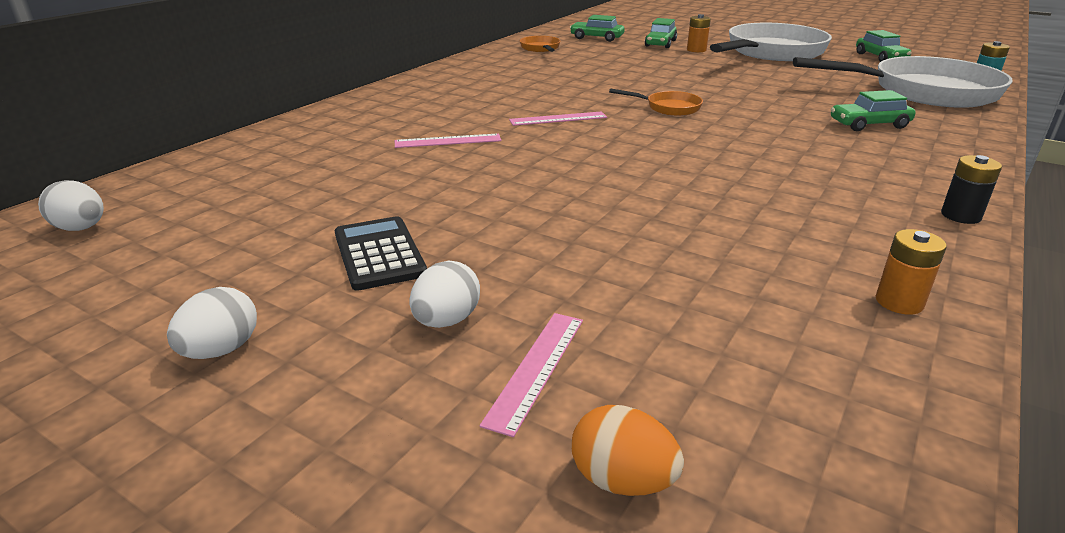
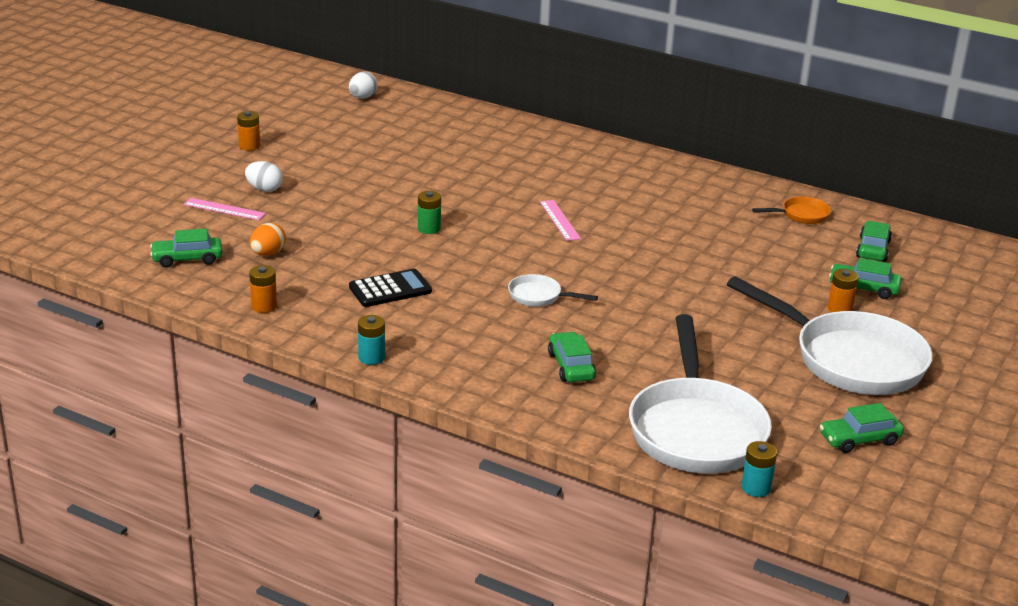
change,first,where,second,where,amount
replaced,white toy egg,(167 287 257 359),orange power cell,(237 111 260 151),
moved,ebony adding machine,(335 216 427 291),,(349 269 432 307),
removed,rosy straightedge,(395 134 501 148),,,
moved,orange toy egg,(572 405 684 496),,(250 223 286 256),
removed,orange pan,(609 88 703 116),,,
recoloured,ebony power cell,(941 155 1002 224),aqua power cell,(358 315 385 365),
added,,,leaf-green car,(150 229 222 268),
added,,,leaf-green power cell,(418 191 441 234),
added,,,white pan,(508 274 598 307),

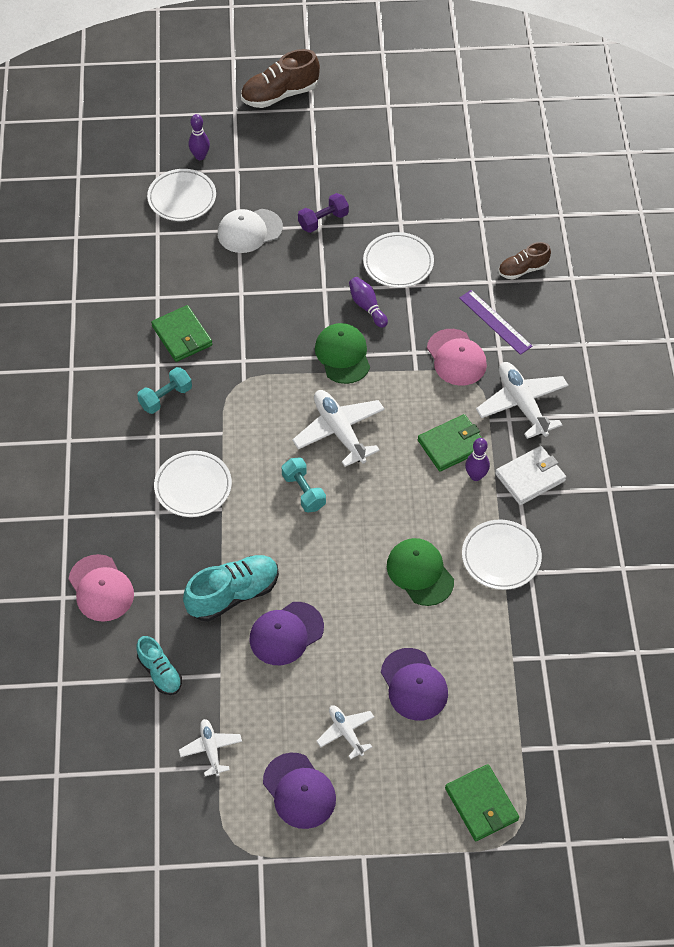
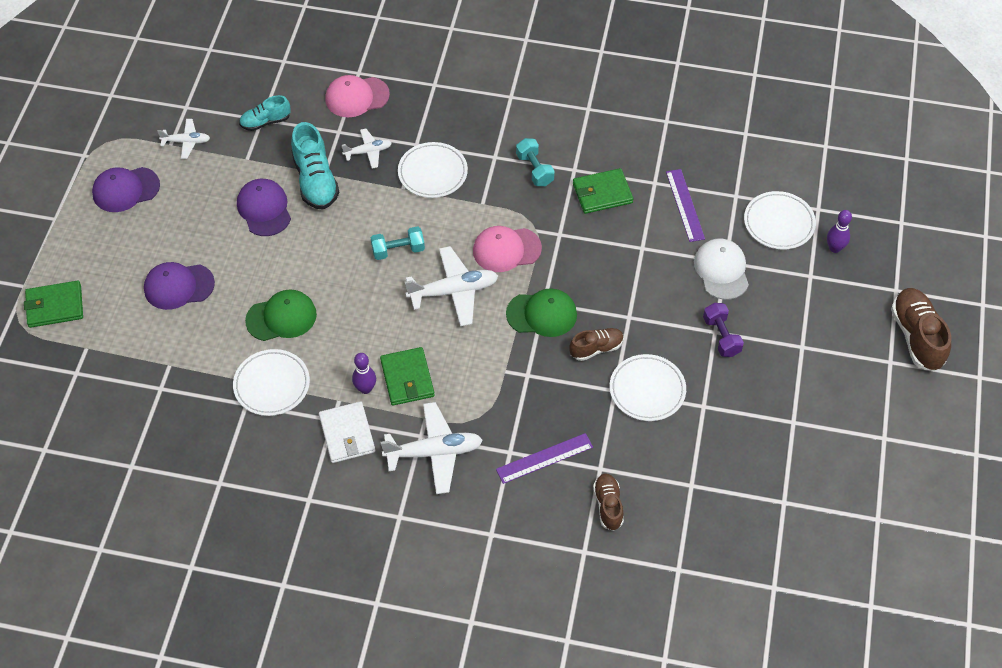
change,first,where,second,where,amount
moved,white toy plane,(317 705 374 759),,(342 129 392 169),
replaced,royal purple skittle,(349 277 388 328),dark brown sneaker,(569 328 624 361),
moved,rosy peaked cap,(427 329 487 386),,(473 226 542 272),
added,,,royal purple straightedge,(666 169 705 242),

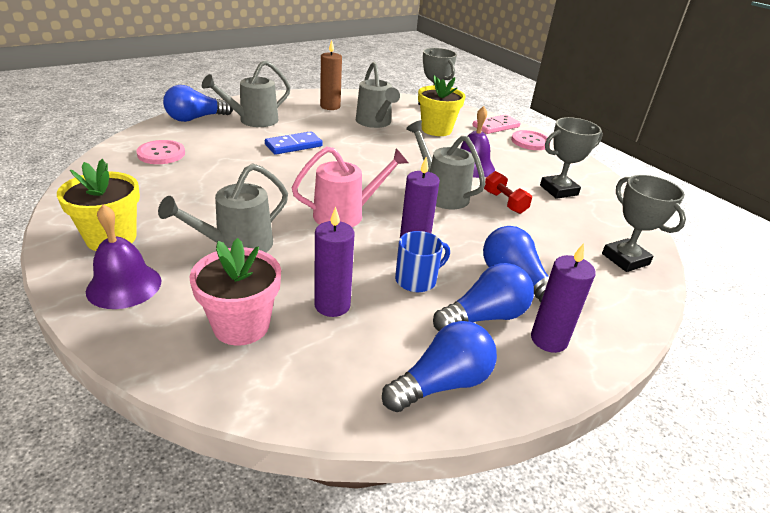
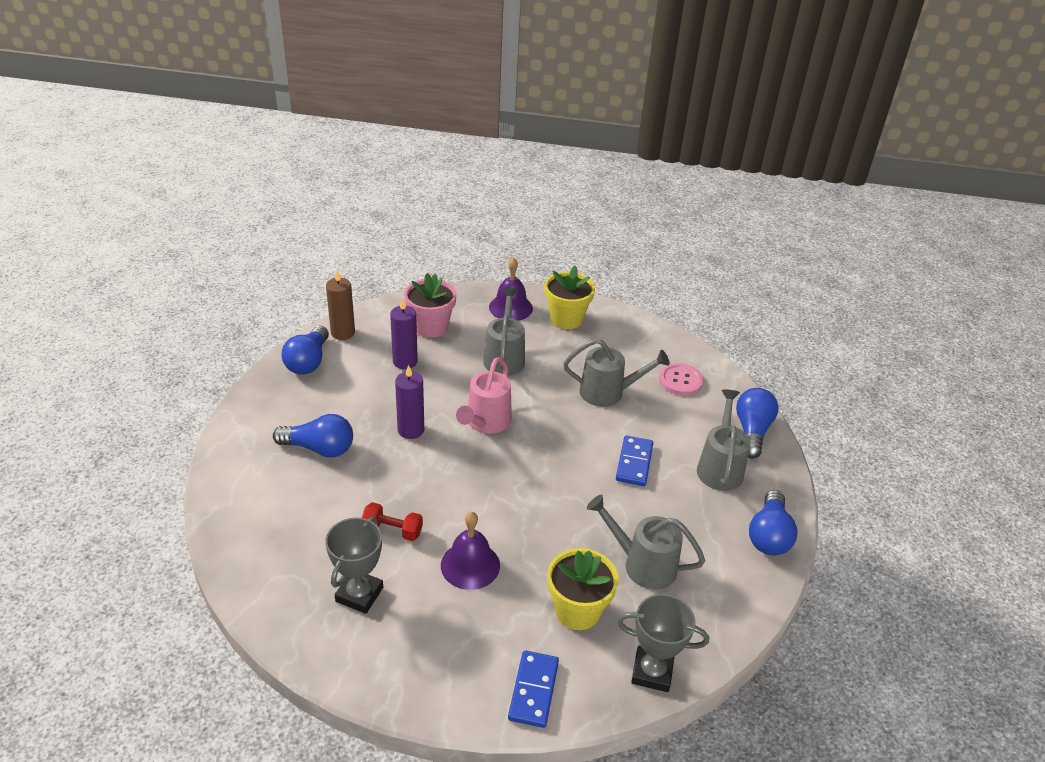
change,first,where,second,where,amount
moved,dark brown candle,(320 40 342 110),,(326 270 355 340),
removed,cobalt tea mug,(395 231 450 292),,,
moved,gray watering pot,(406 120 485 209),,(563 339 670 407),
moved,cobalt light bulb,(433 263 534 331),,(749 490 797 555),
recoloured,rosy domino,(473 115 521 134),cobalt domino,(508 650 559 728),
removed,rosy button,(511 130 551 150),,,
removed,royal purple candle,(531 243 596 353),,,
removed,gray trophy,(602 175 686 272),,,

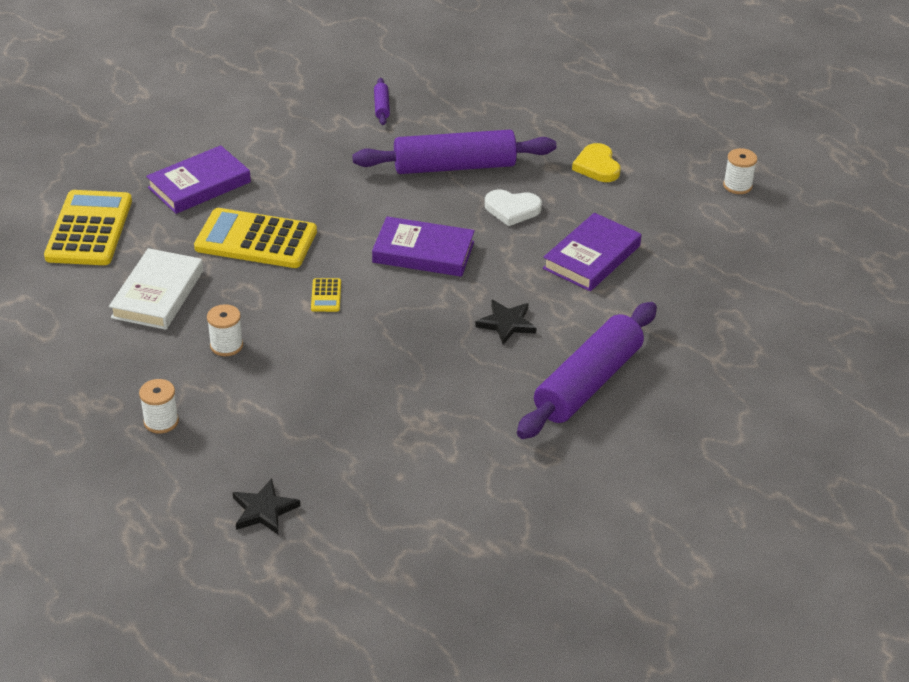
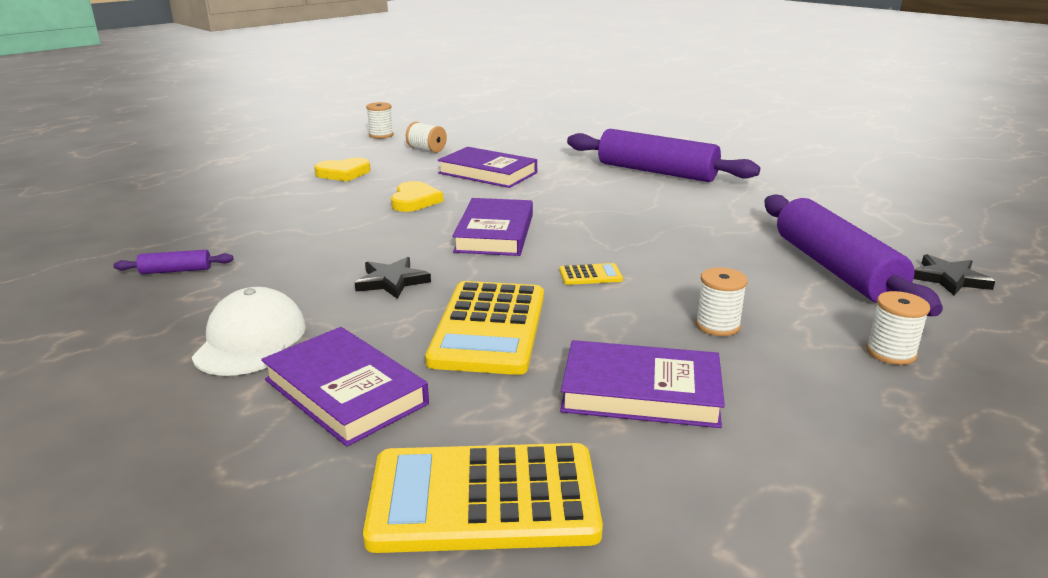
change,first,where,second,where,amount
recoloured,white hardback,(109 248 203 330),royal purple hardback,(560 340 725 428),
moved,royal purple dough roller,(352 130 556 174),,(764 194 943 316),
moved,ebony star shape,(475 300 536 345),,(355 257 431 299),
recoloured,white heart,(485 190 542 226),yellow heart,(391 181 444 212),
added,,,white peaked cap,(191 287 306 376),
added,,,white spool,(406 122 447 153),

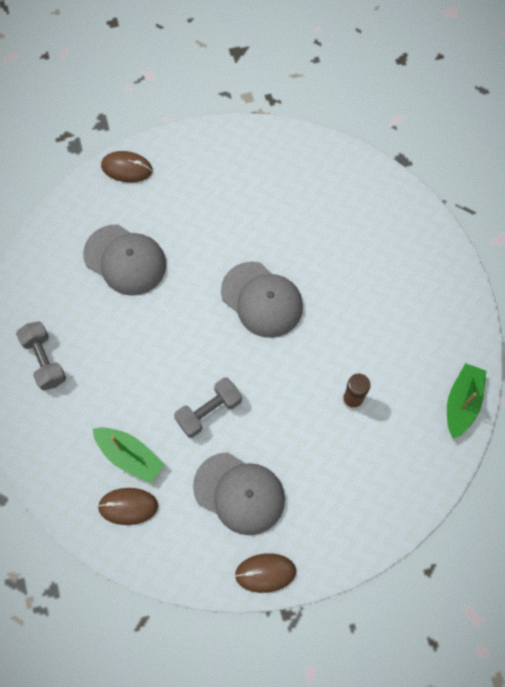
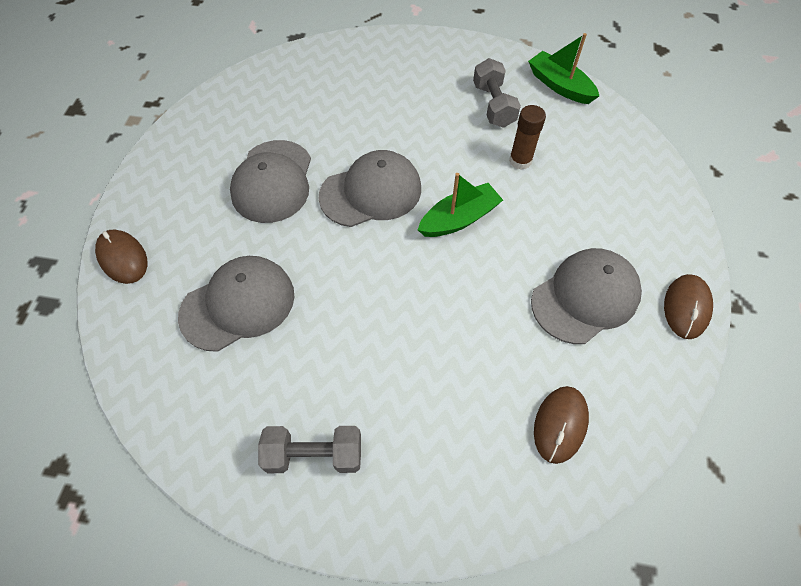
change,first,where,second,where,amount
moved,leaf-green toy boat,(93 427 164 483),,(418 173 503 237),
turned,dark brown mouse,(101 151 153 183),,(95 229 148 284),75 degrees counterclockwise
moved,gray dumbbell,(174 377 242 438),,(473 58 521 128),
added,,,gray peaked cap,(230 140 311 223),

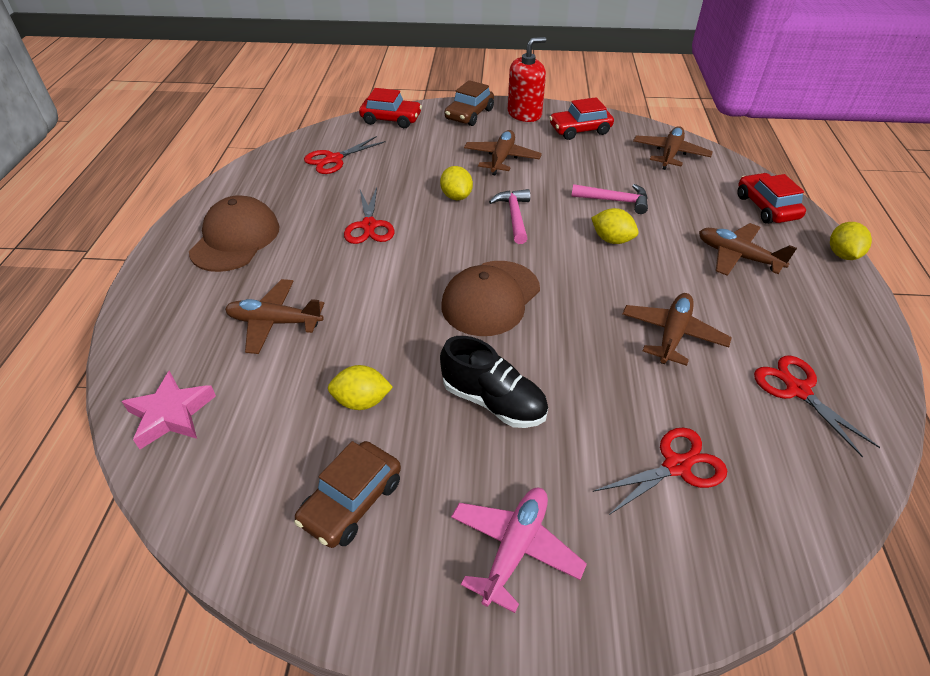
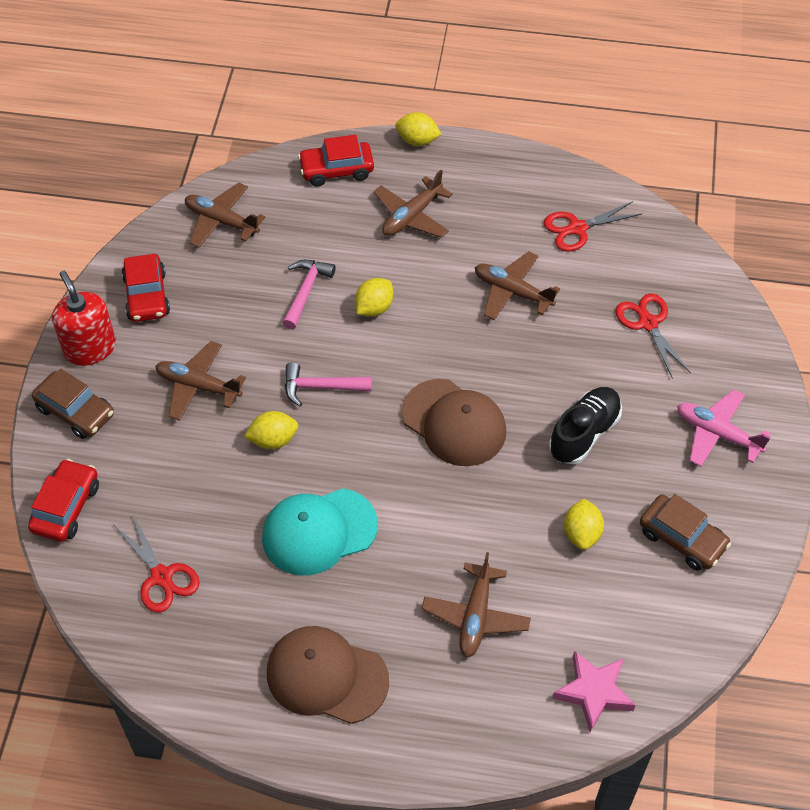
change,first,where,second,where,amount
replaced,crimson shears,(344 187 395 244),aqua peaked cap,(262 488 378 576),

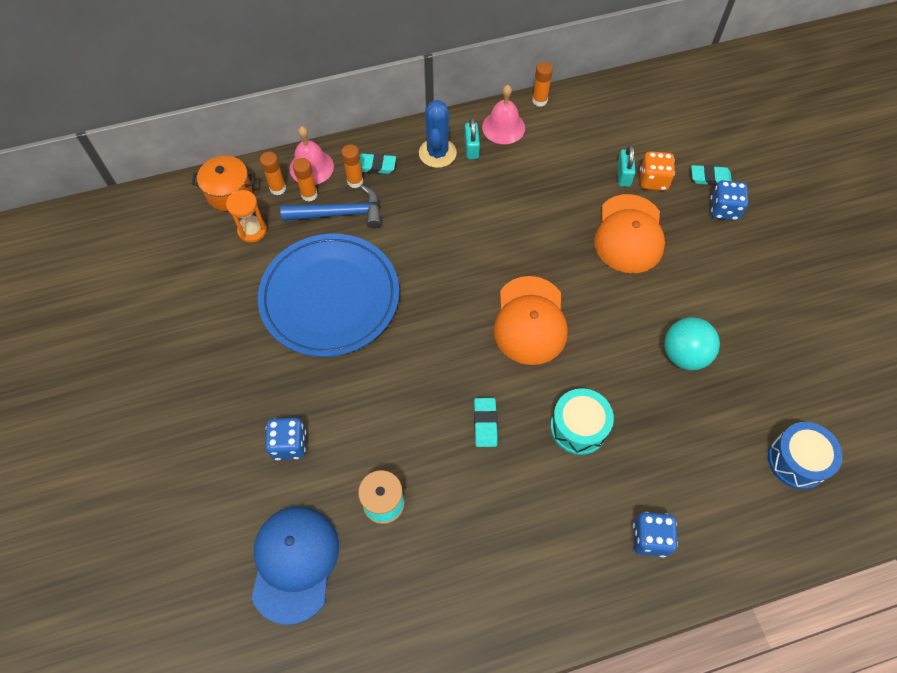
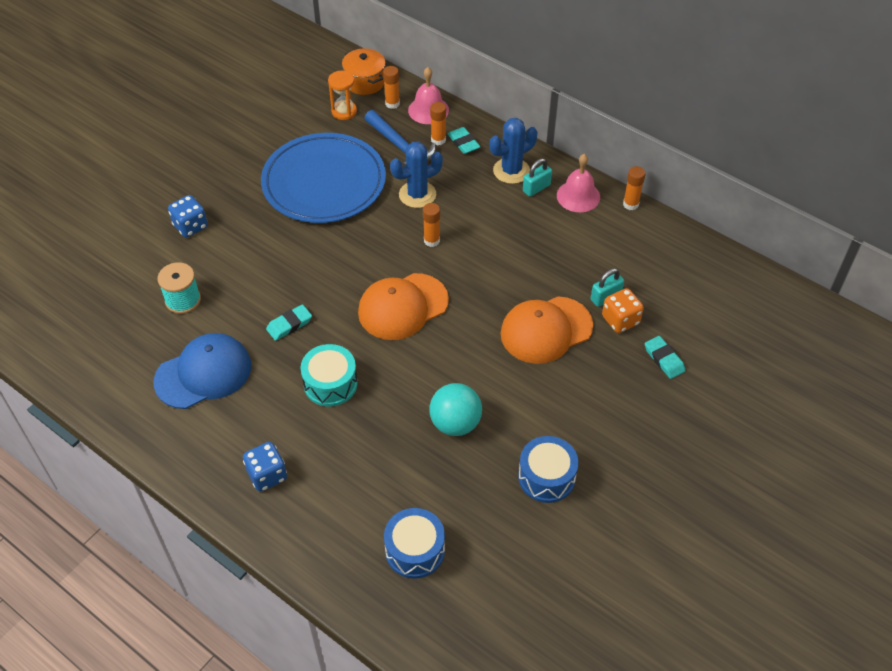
change,first,where,second,where,amount
moved,cobalt peaked cap,(252 506 339 625),,(153 333 251 409),
moved,orange glue,(293 158 318 201),,(423 203 440 247),
removed,cobalt dice,(710 180 748 220),,,
added,,,cobalt prickly plant,(390 142 443 208),
added,,,cobalt drum,(518 436 578 503),

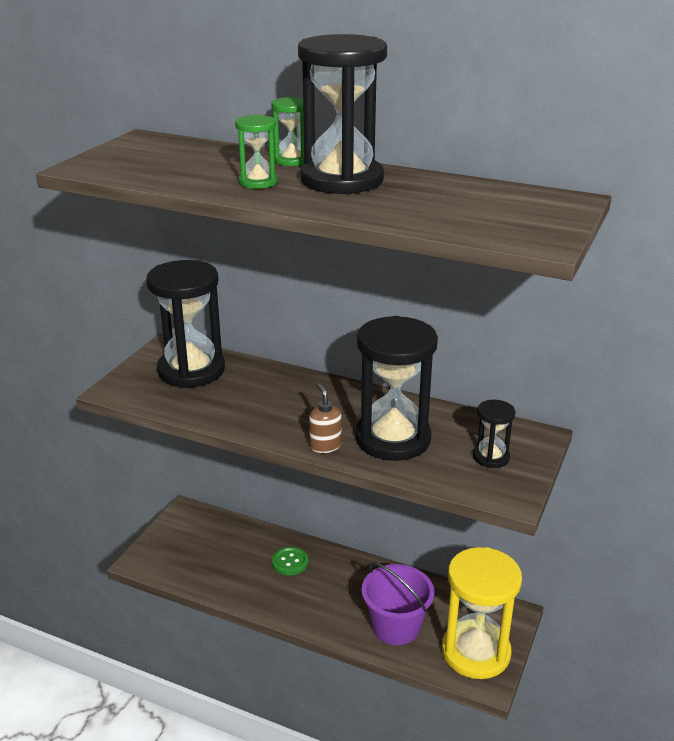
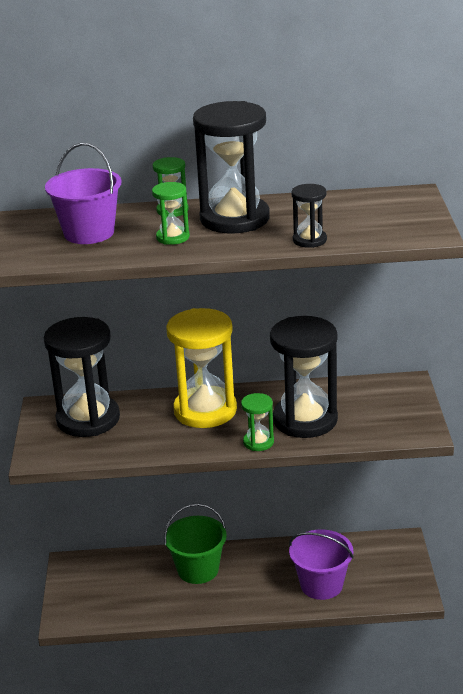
change,first,where,second,where,amount
replaced,leaf-green button,(272 547 308 575),leaf-green pail,(164 503 227 584),
replaced,dark brown pump bottle,(309 383 342 453),leaf-green sand timer,(241 393 274 451),
moved,yellow sand timer,(442 547 522 679),,(166 308 237 428),
moved,ebony sand timer,(473 400 515 468),,(291 184 327 248),
added,,,royal purple pail,(45 143 122 244),

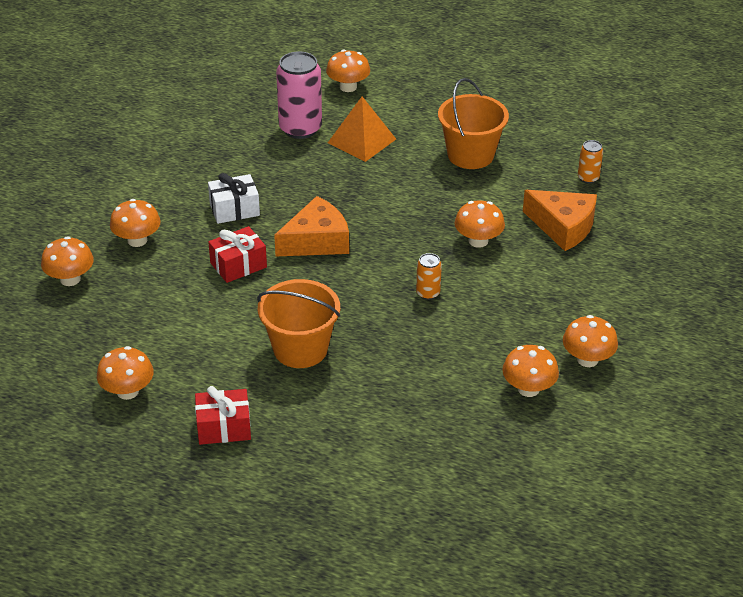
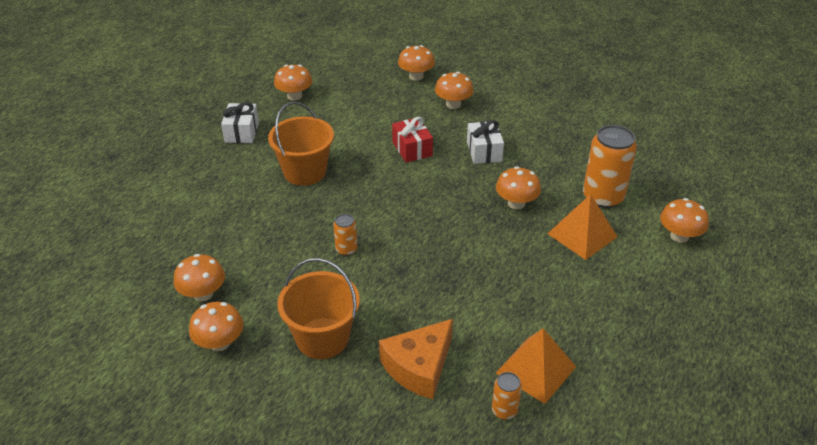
change,first,where,second,where,amount
recoloured,crimson present,(195 386 251 445),white present,(221 102 259 143),
removed,orange cheese,(274 196 349 256),,,
recoloured,rosy tin,(276 52 322 139),orange tin,(583 125 637 208),
moved,orange pail,(438 78 509 169),,(277 258 360 359),
moved,orange toadstool,(455 201 505 248),,(496 166 541 209),
added,,,orange pyramid shape,(496 329 576 404),

